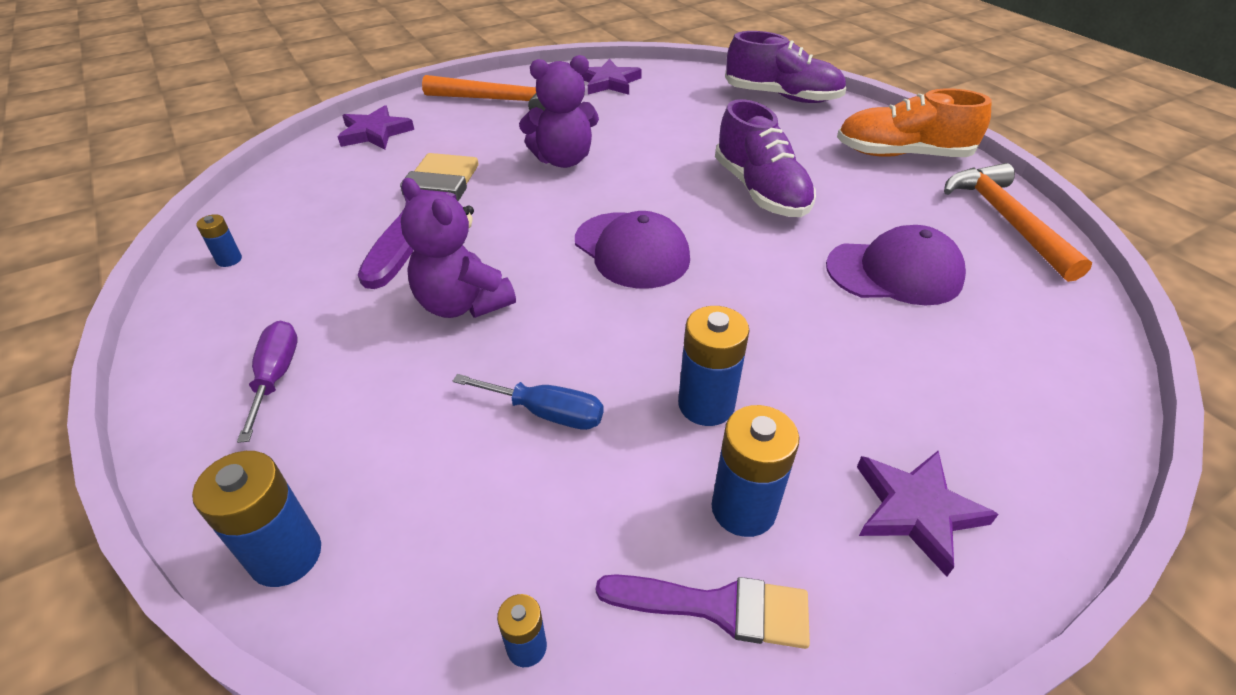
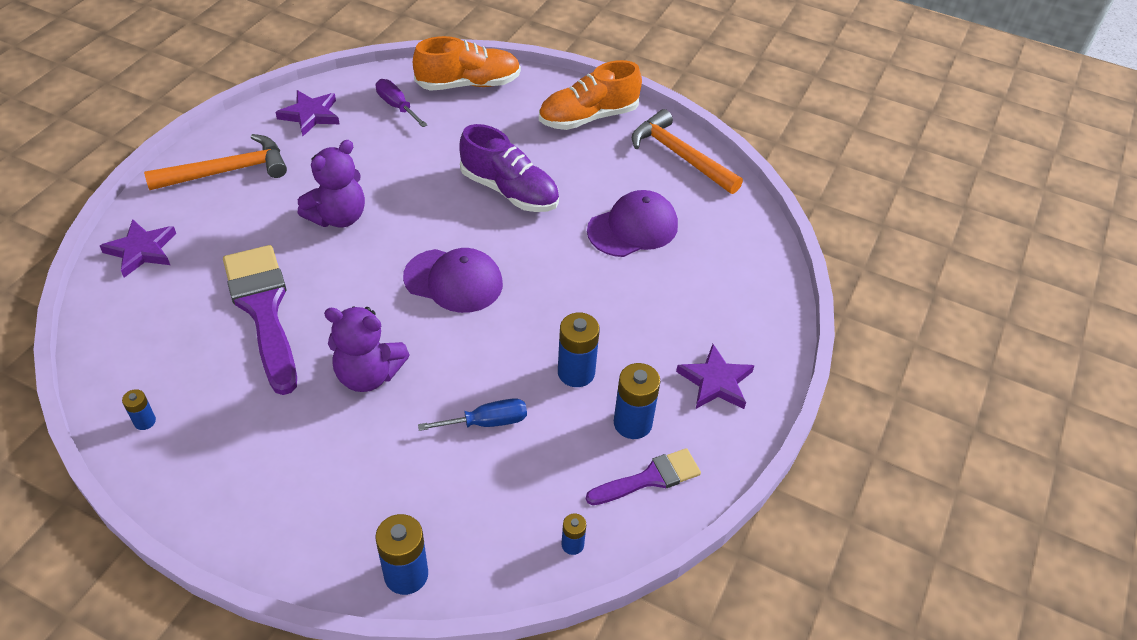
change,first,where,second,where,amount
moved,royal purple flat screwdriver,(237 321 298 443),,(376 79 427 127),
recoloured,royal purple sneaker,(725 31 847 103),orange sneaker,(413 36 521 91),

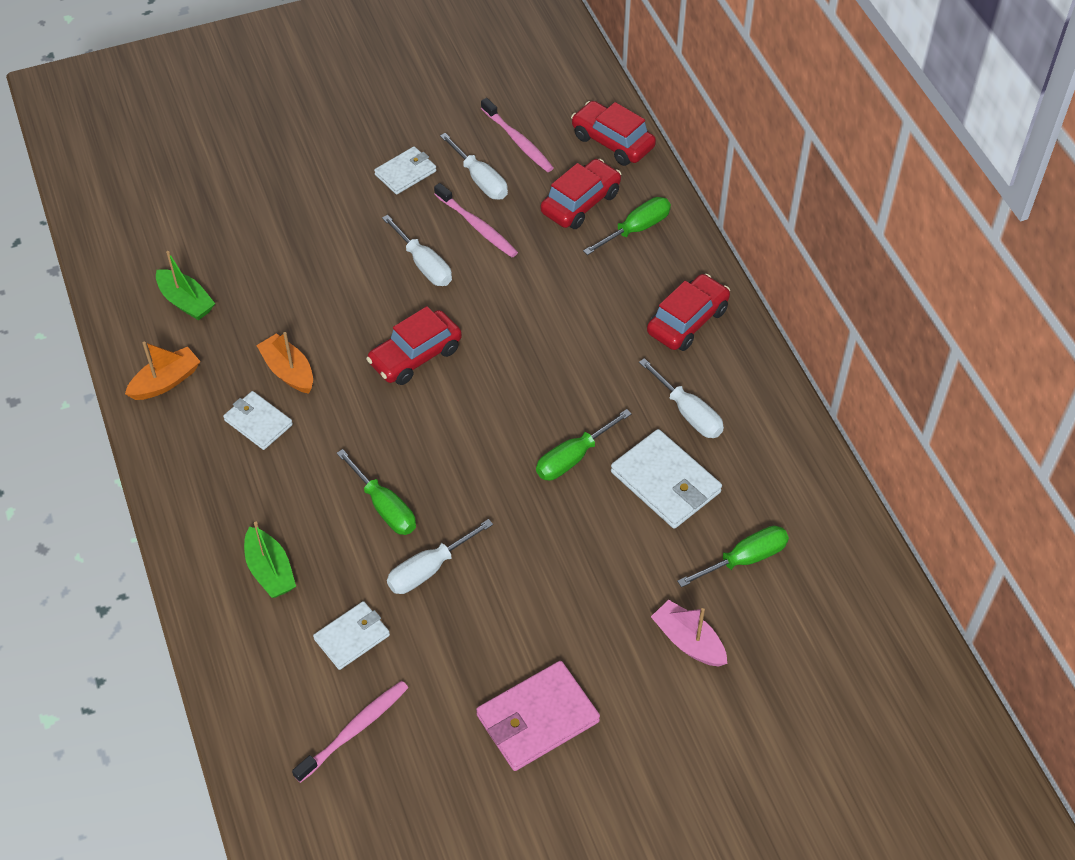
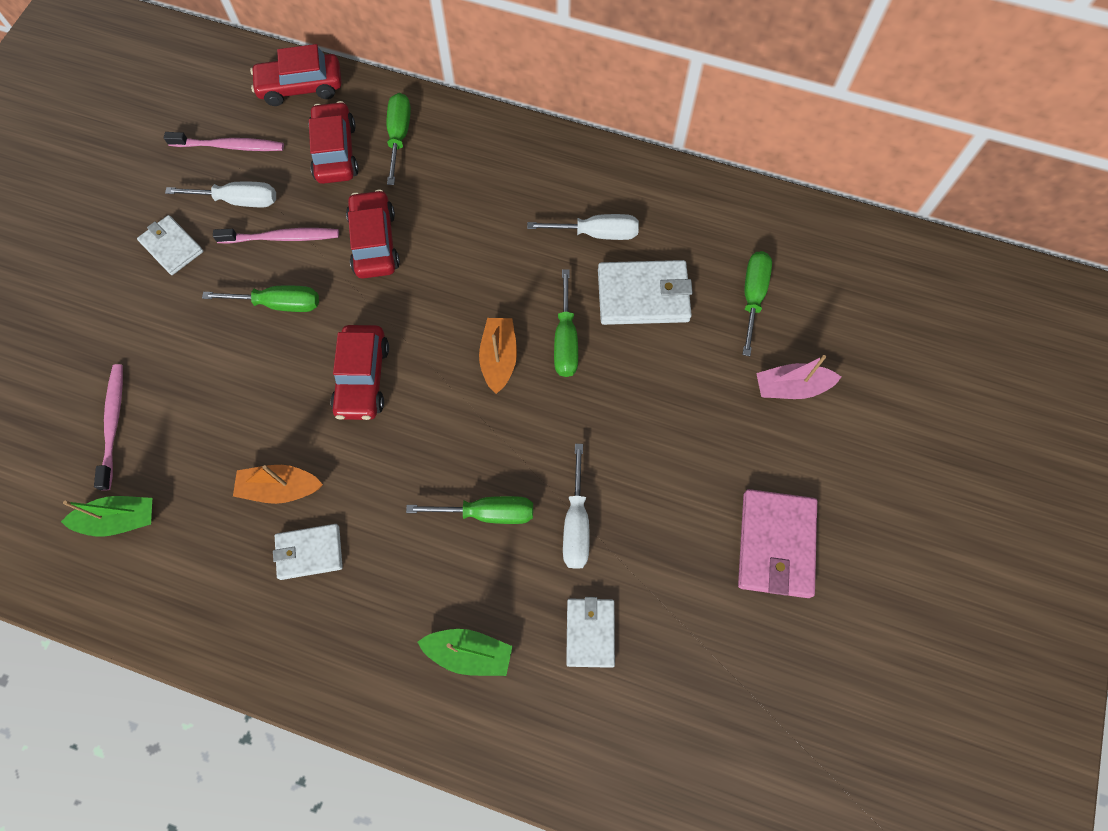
change,first,where,second,where,amount
moved,orange toy boat,(125 341 201 400),,(479 318 517 394),
moved,rosy dental brush,(292 681 408 783),,(94 364 123 491),
turned,white card wallet,(374 146 437 195),,(137 215 203 275),45 degrees counterclockwise
recoloured,white flat screwdriver,(382 215 452 286),leaf-green flat screwdriver,(202 286 319 312),
moved,crimson car,(647 274 730 351),,(346 189 400 279),

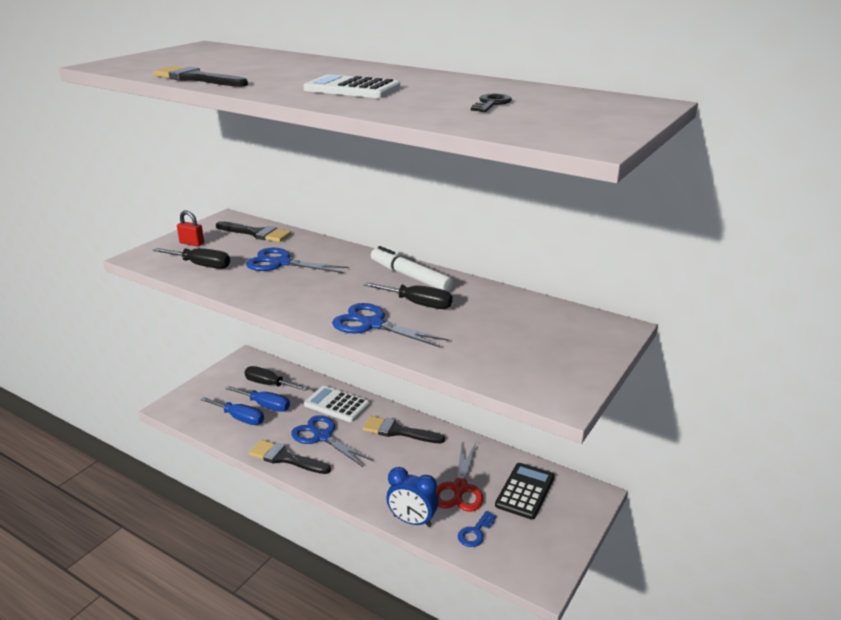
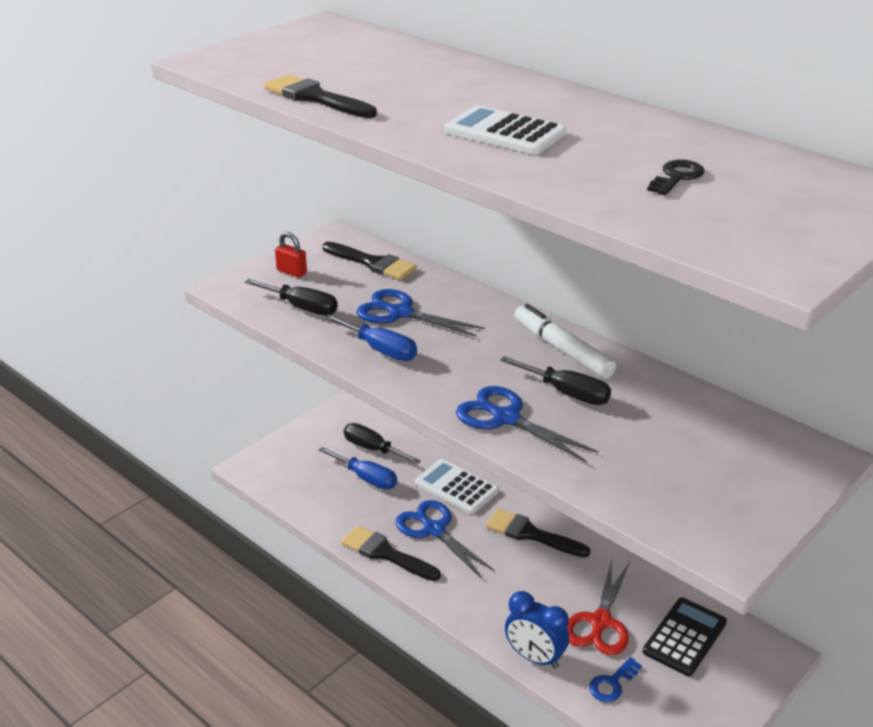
change,first,where,second,where,amount
moved,cobalt flat screwdriver,(200 397 264 425),,(324 314 417 361),

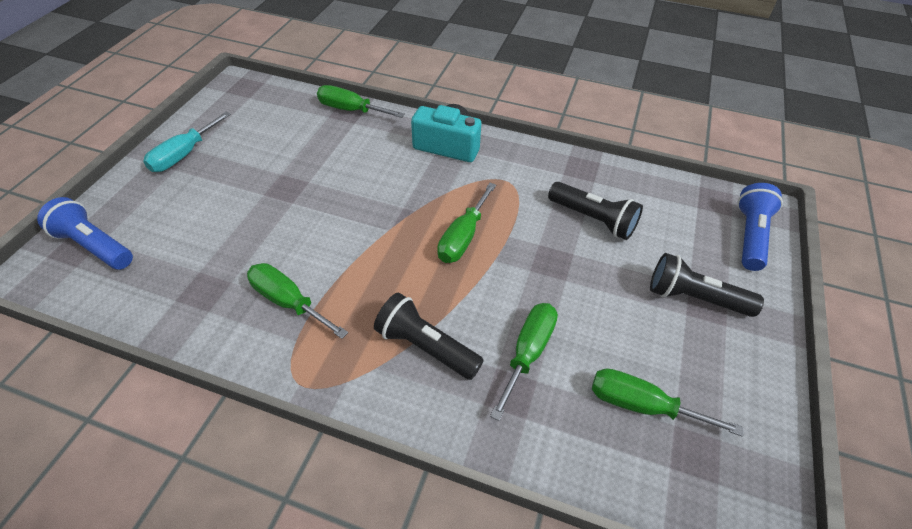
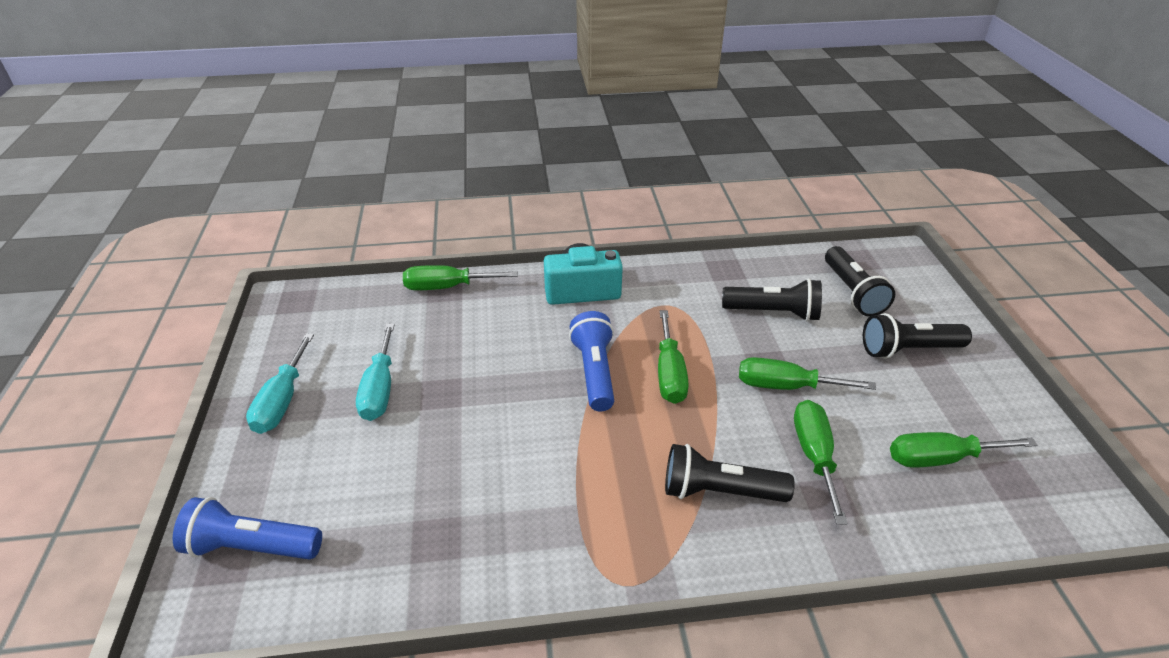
change,first,where,second,where,amount
moved,leaf-green flat screwdriver,(247 263 348 339),,(739 357 876 390),
moved,cobalt pocket torch,(737 183 783 271),,(569 311 614 411),
added,,,aqua flat screwdriver,(356 323 395 421),
added,,,ebony pocket torch,(825 246 895 317),

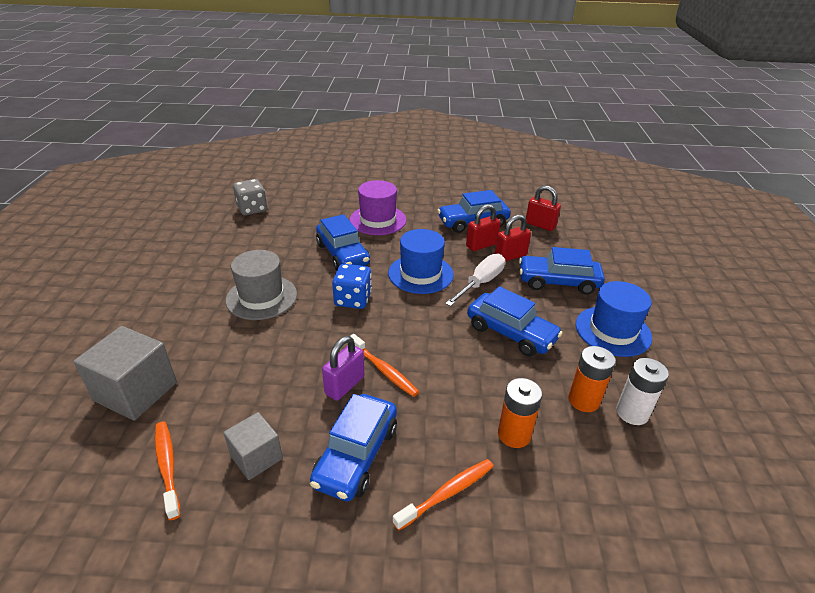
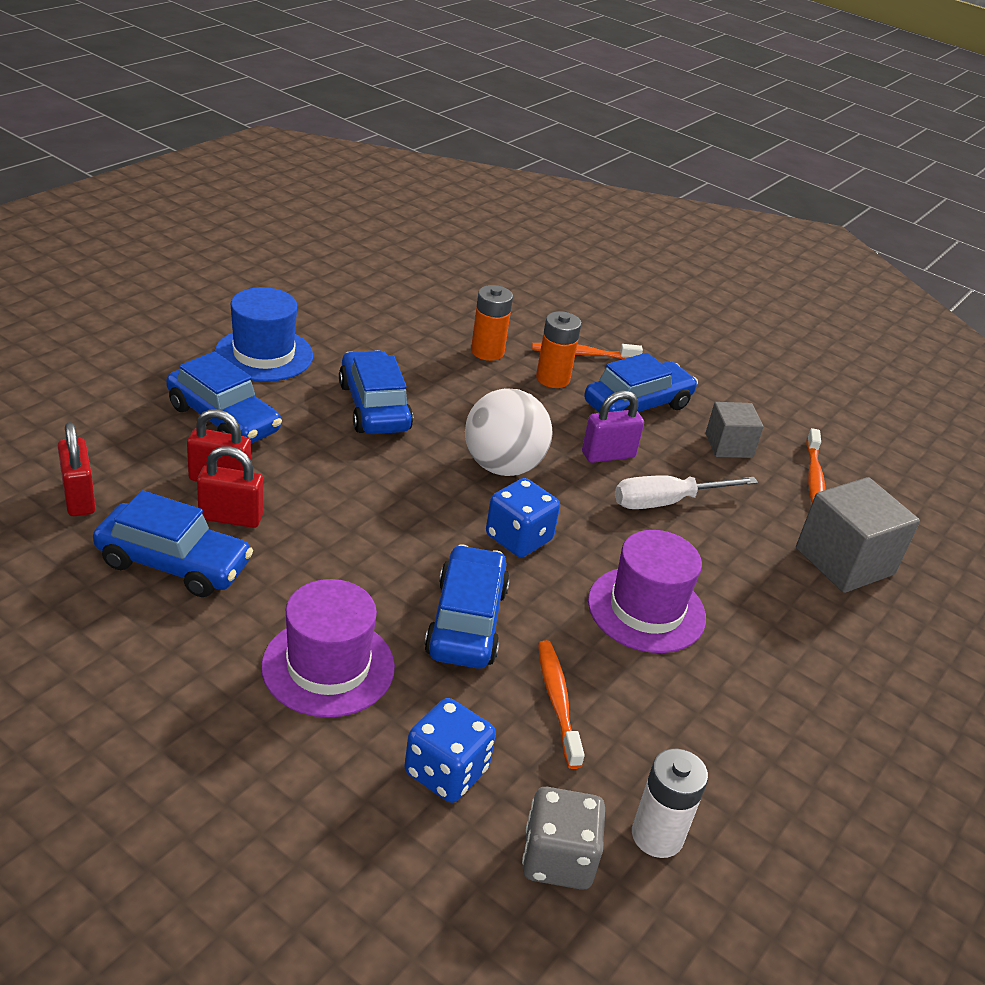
change,first,where,second,where,amount
recoloured,gray hat,(226 250 297 320),royal purple hat,(588 530 706 653),
moved,orange dental brush,(350 334 419 397),,(538 640 585 769),
removed,cobalt hat,(388 229 454 294),,,
moved,white flat screwdriver,(445 254 505 307),,(615 475 758 509),
moved,orange power cell,(568 346 616 412),,(536 311 581 388),
moved,white power cell,(616 358 669 425),,(632 748 708 858),
added,,,cobalt dice,(404 698 496 803),
added,,,white sphere,(465 388 553 476),

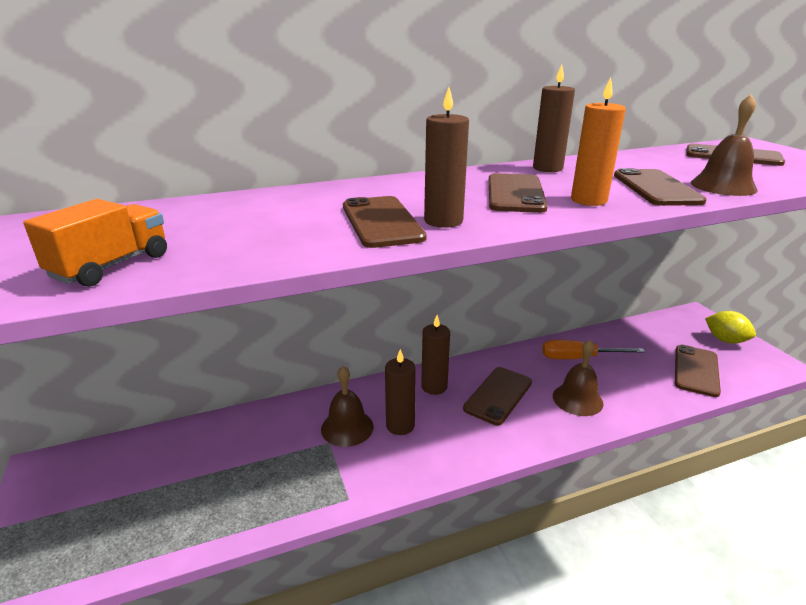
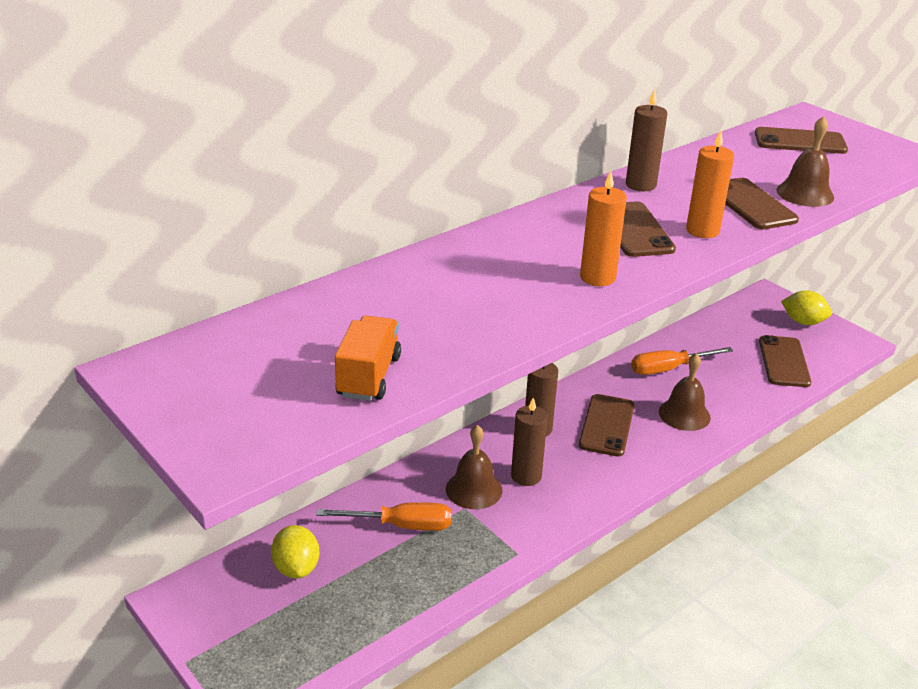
change,first,where,second,where,amount
removed,dark brown phone,(343 196 427 248),,,
recoloured,dark brown candle,(424 87 469 228),orange candle,(580 171 627 286),
added,,,yellow citrus fruit,(271 525 319 579),
added,,,orange flat screwdriver,(316 502 451 531),

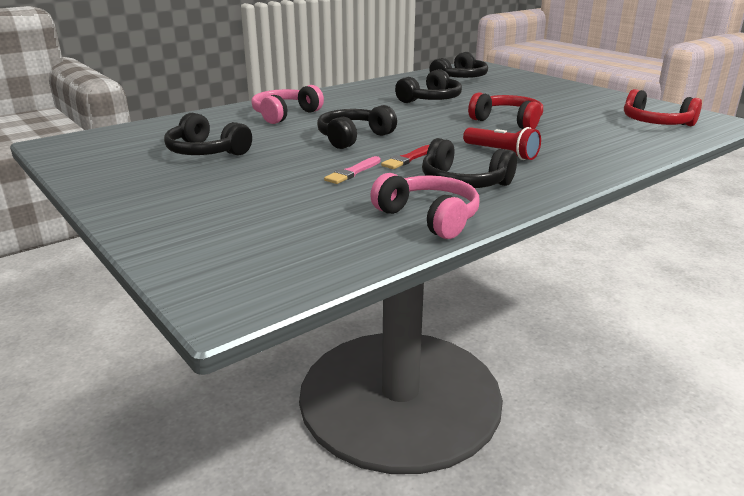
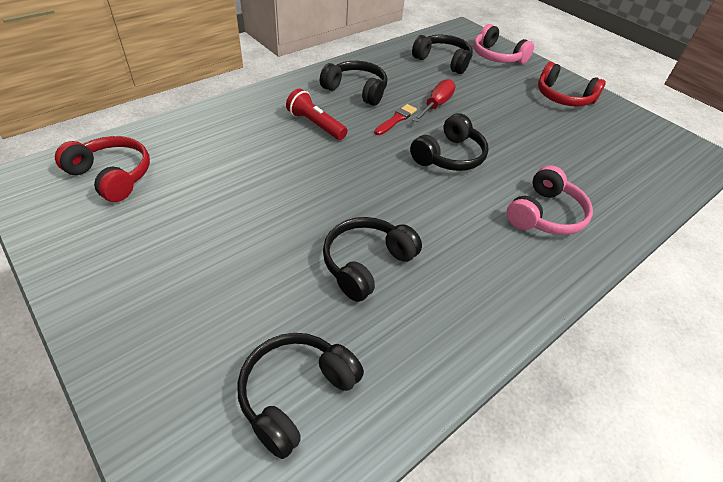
change,first,where,second,where,amount
moved,ebony headphones,(164 113 252 156),,(412 35 473 74),
replaced,rosy brush,(324 156 381 184),crimson flat screwdriver,(413 79 456 122),
moved,rosy headphones,(370 173 480 239),,(473 24 534 64),
moved,crimson headphones,(468 92 543 129),,(538 62 606 107),

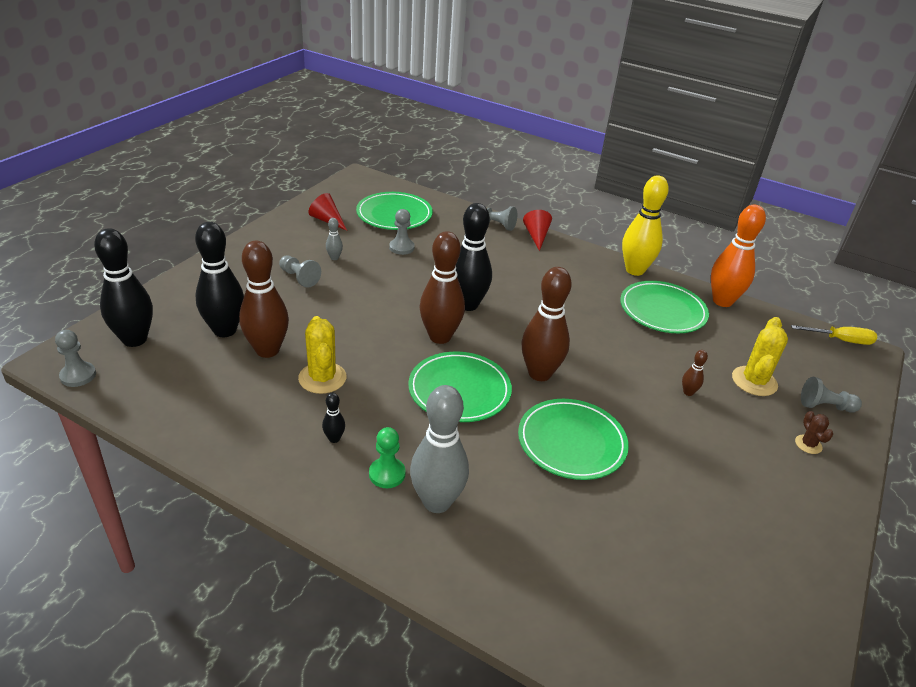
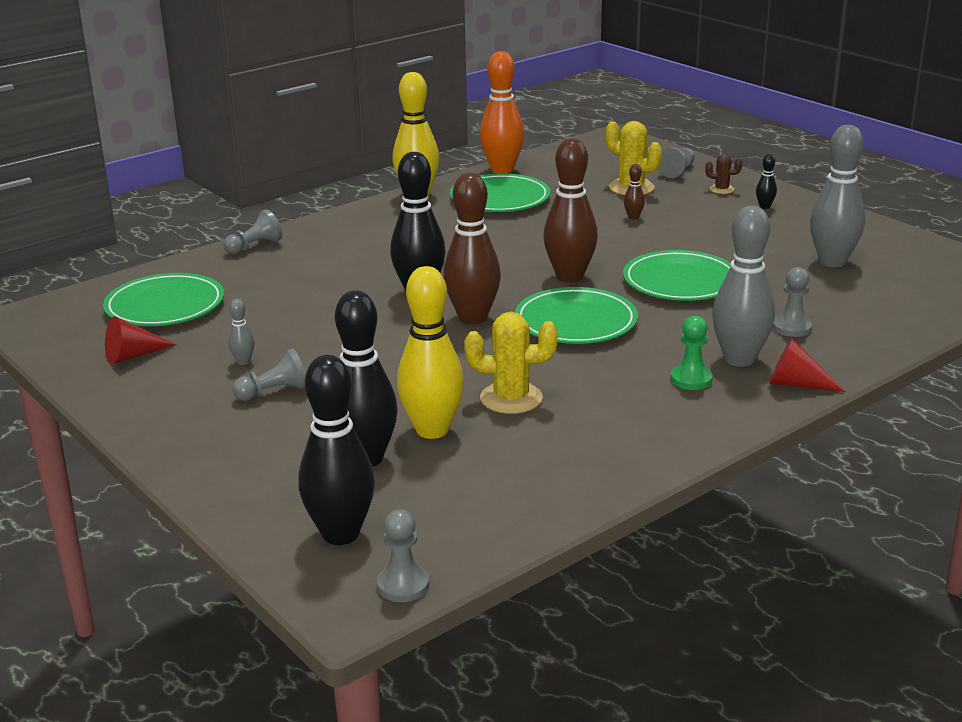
change,first,where,second,where,amount
recoloured,dark brown skittle,(239 241 289 358),yellow skittle,(397 266 464 439),
moved,ebony skittle,(322 393 345 443),,(756 154 777 209),
moved,gray game pawn,(389 209 415 255),,(773 267 812 337),
moved,crimson cone,(523 210 552 251),,(769 338 845 392),
removed,yellow flat screwdriver,(791 325 877 345),,,
added,,,gray skittle,(810 125 865 267),

